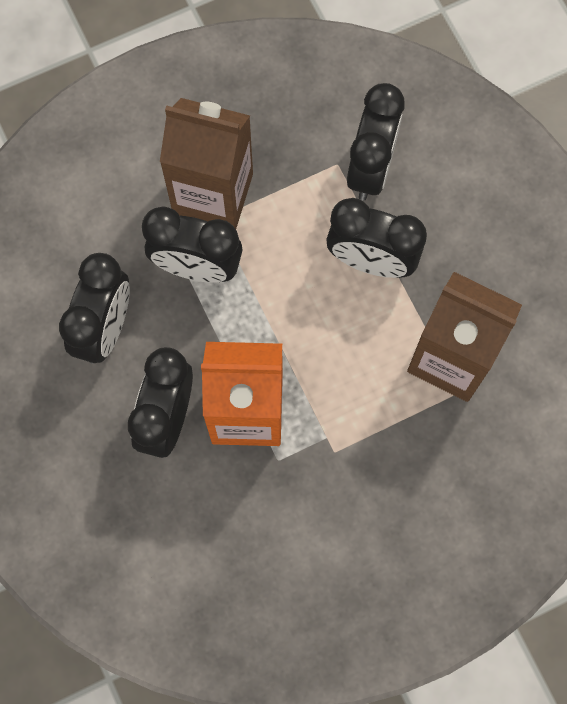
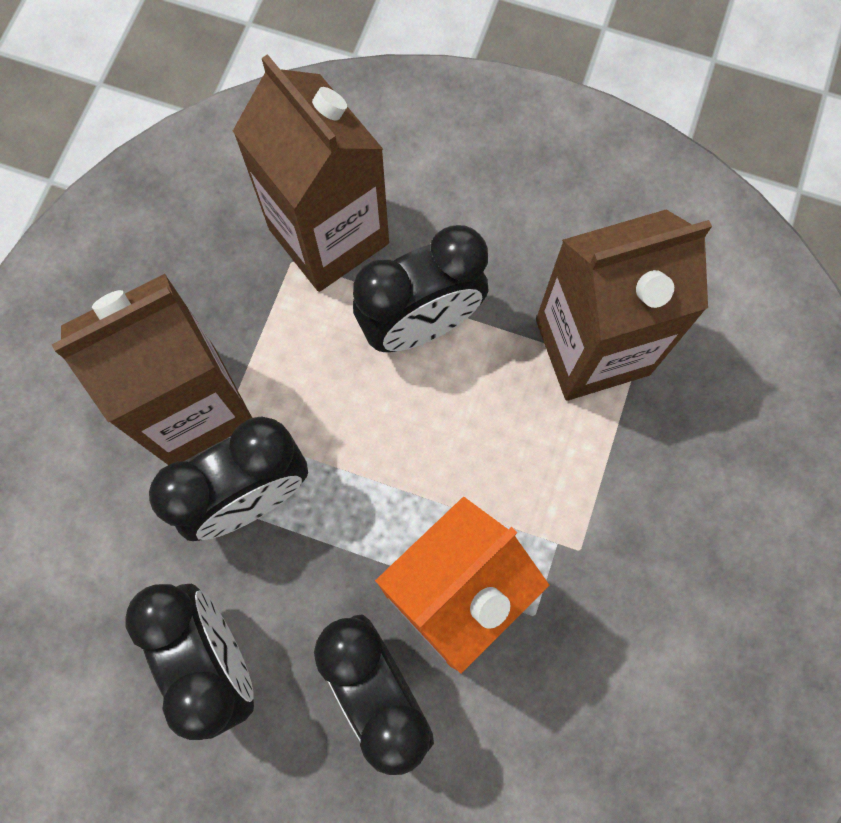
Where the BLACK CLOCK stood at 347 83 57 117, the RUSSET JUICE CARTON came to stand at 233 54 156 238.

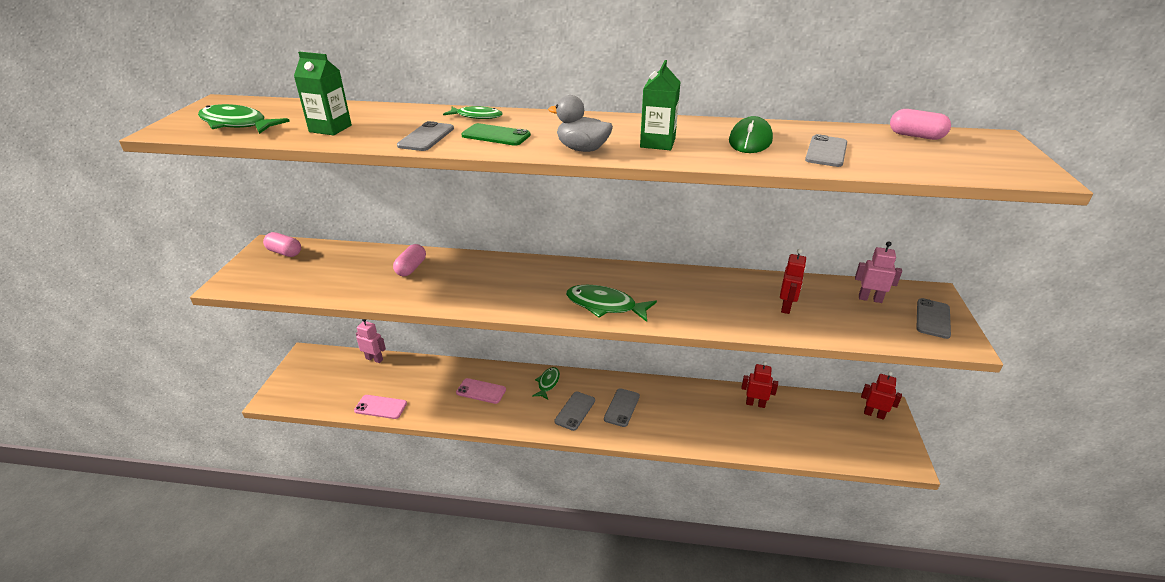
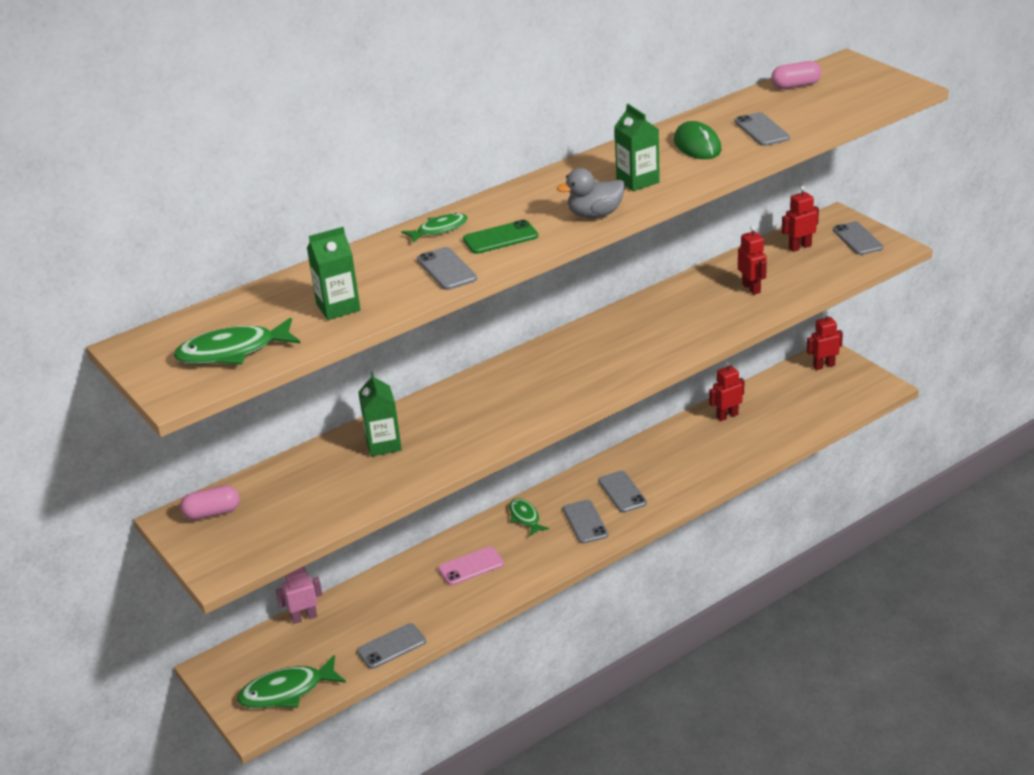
The EMERALD TOY FISH ended up elsewhere, having gone from 566 285 91 37 to 237 655 109 53.
What was the ROSY SMARTPHONE at 354 395 53 24 turned into the GRAY SMARTPHONE at 357 623 69 46.
Where the ROSY PILL SHAPE stood at 393 244 33 32, the EMERALD JUICE CARTON came to stand at 358 372 44 85.
What was the ROSY ROBOT at 855 241 47 62 turned into the RED ROBOT at 782 186 37 66.

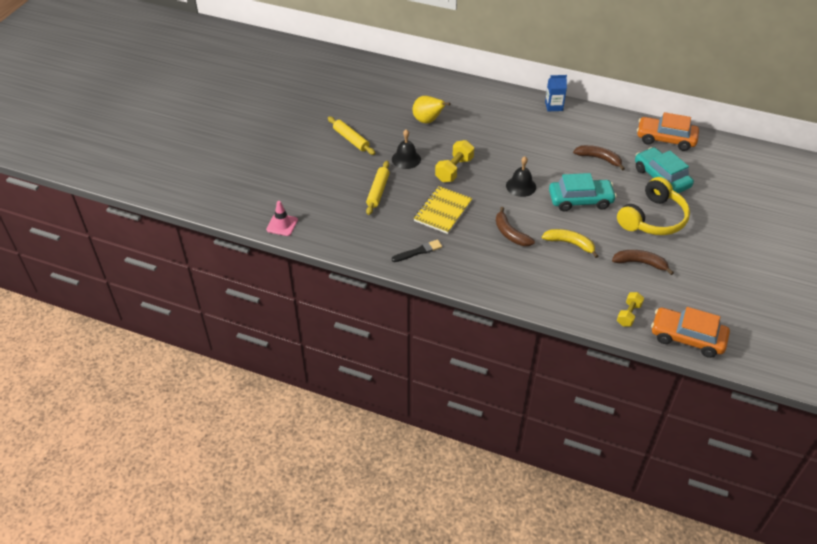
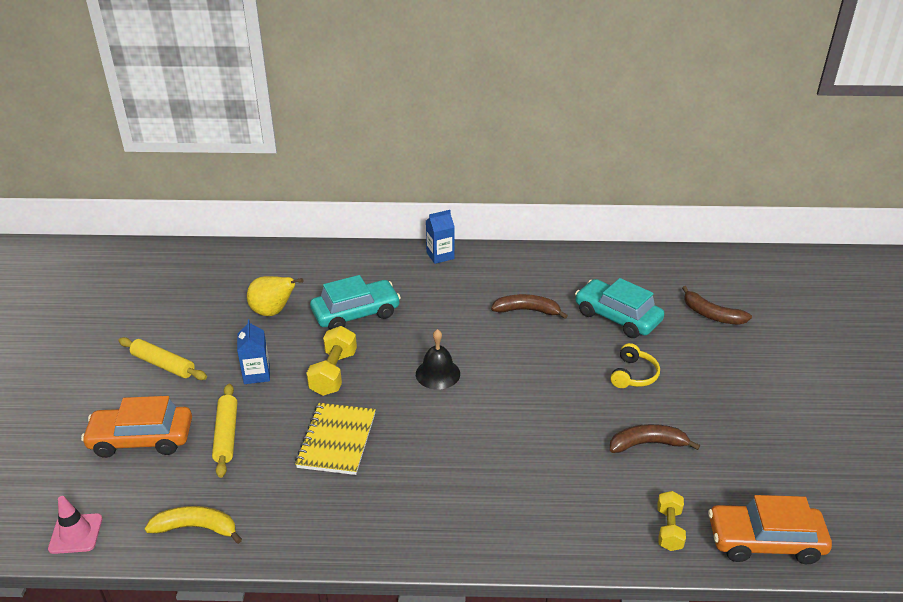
The ORANGE-COLOURED CAR ended up elsewhere, having gone from 637 112 62 39 to 81 396 111 62.
The GOLDEN BANANA FRUIT ended up elsewhere, having gone from 542 229 56 29 to 145 506 97 38.
Where the BLACK BELL stood at 392 129 29 40, the COBALT JUICE CARTON came to stand at 237 319 33 65.
The AQUA CAR ended up elsewhere, having gone from 549 173 68 38 to 310 275 91 55.
The size of the GOLDEN OVER-EAR HEADPHONES at 617 177 73 58 changed by a factor of 0.53.
The RUSSET BANANA FRUIT ended up elsewhere, having gone from 496 207 39 39 to 682 286 70 39.
The second view lost the BLACK BRUSH at 392 240 50 22.

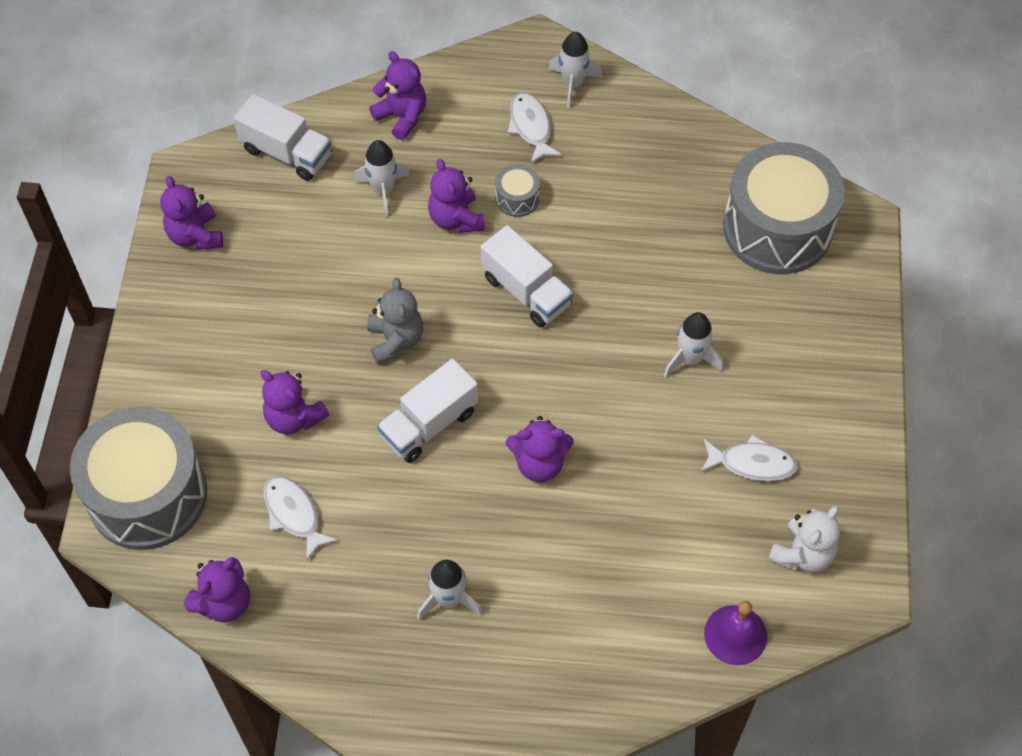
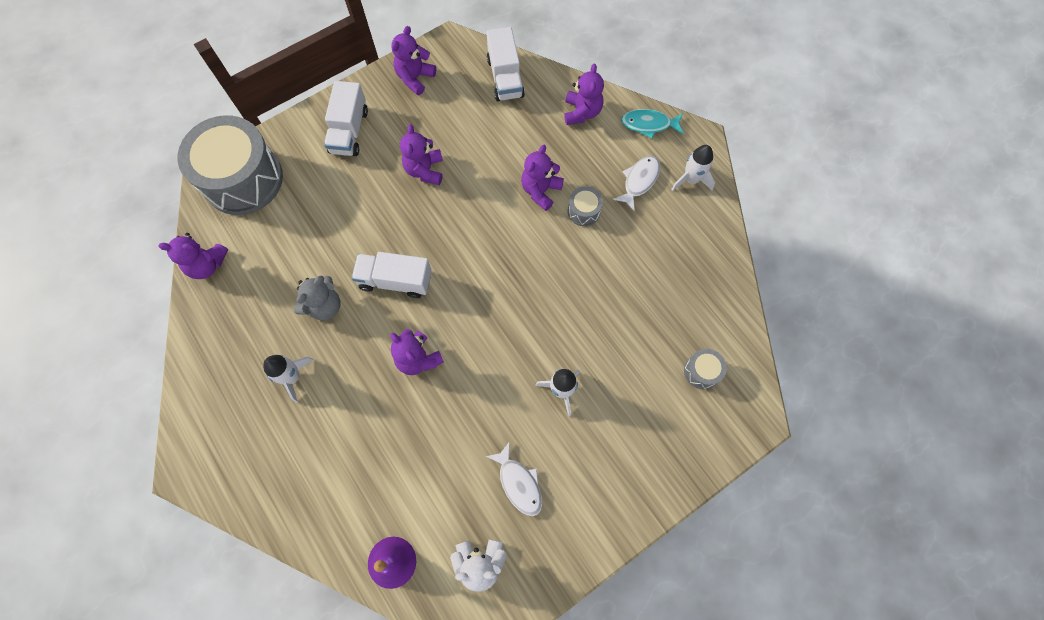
The GRAY STUFFED BEAR ended up elsewhere, having gone from 367 278 56 86 to 294 275 47 46.
The SNOW-WHITE LORRY ended up elsewhere, having gone from 481 225 92 102 to 324 81 44 75.
The PURPLE STUFFED BEAR ended up elsewhere, having gone from 260 370 70 64 to 400 124 43 61.
The second view gained the AQUA TOY FISH at 621 109 63 30.
The size of the GRAY SNARE DRUM at 723 142 122 132 changed by a factor of 0.41.
The second view lost the SNOW-WHITE TOY FISH at 264 475 74 85.
The second view lost the SNOW-WHITE TOY ROCKET at 354 140 56 77.

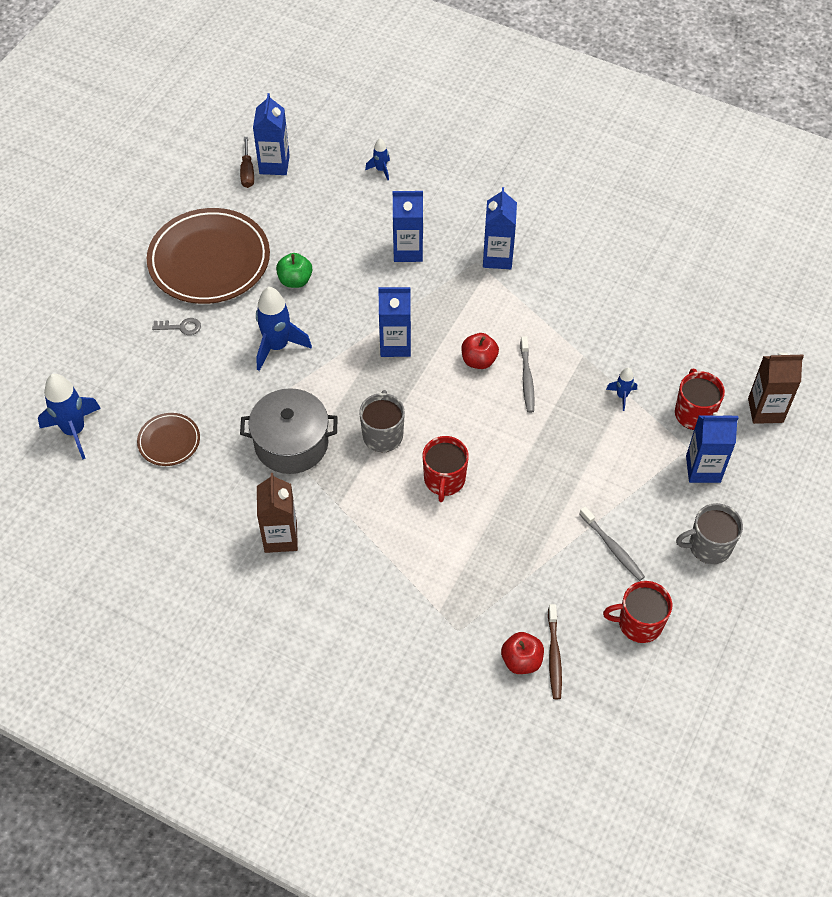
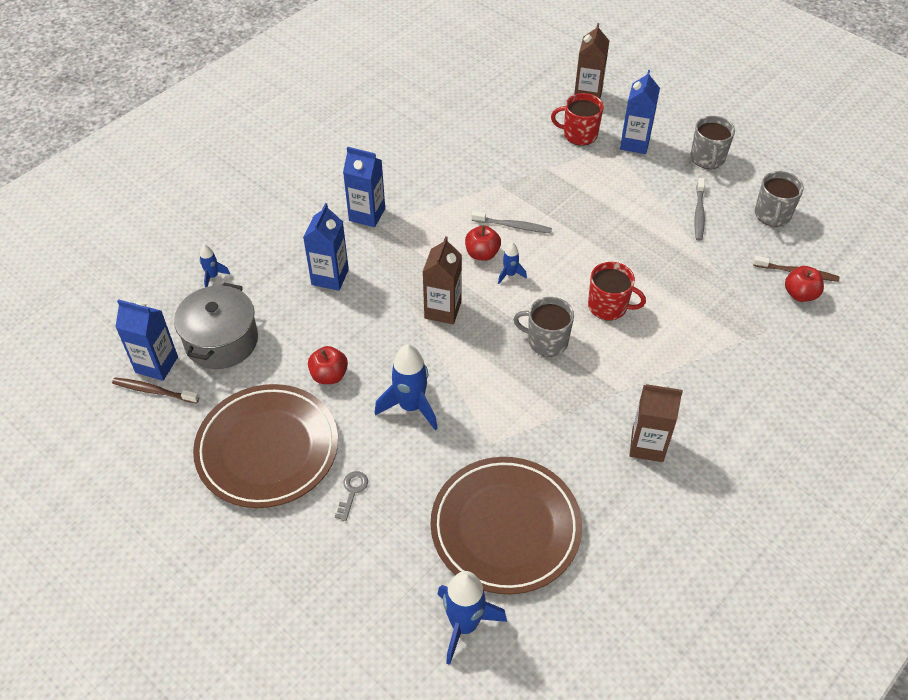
Where the RUSSET HAND SCREWDRIVER stood at 240 137 14 51, the RUSSET TOOTH BRUSH came to stand at 112 378 87 26.
The GRAY POT ended up elsewhere, having gone from 240 388 98 86 to 174 283 84 86.
What was the EMERALD TOY APPLE at 276 253 36 35 turned into the RED TOY APPLE at 308 346 40 38.
What was the COBALT JUICE CARTON at 378 287 33 70 turned into the RUSSET JUICE CARTON at 423 236 39 88.
The size of the RUSSET FLAT DISH at 137 413 63 53 changed by a factor of 2.13.
The COBALT TOY ROCKET ended up elsewhere, having gone from 606 368 31 43 to 498 242 29 42.
The GRAY TOOTH BRUSH at 580 506 65 75 ended up facing another way, 120 degrees clockwise from before.
What was the RED COFFEE MUG at 603 581 69 62 turned into the GRAY COFFEE MUG at 755 171 49 56.

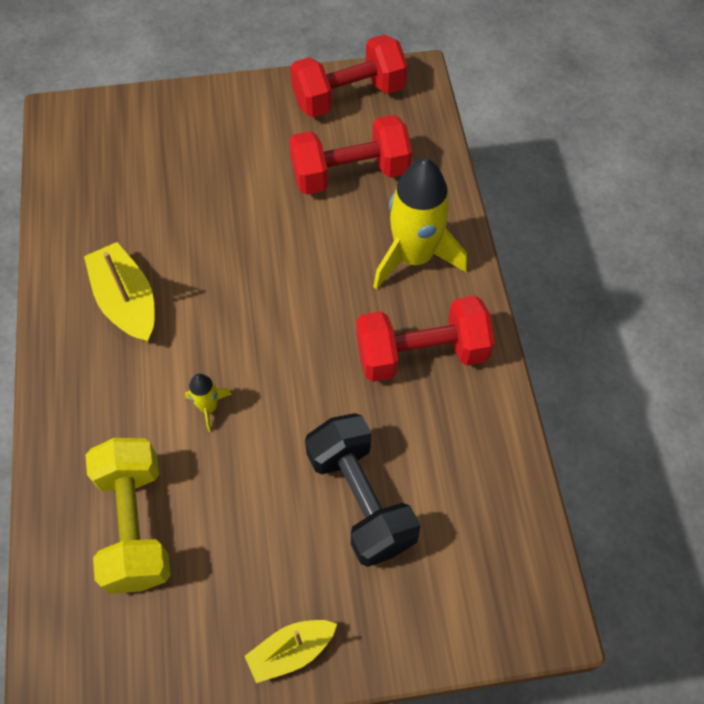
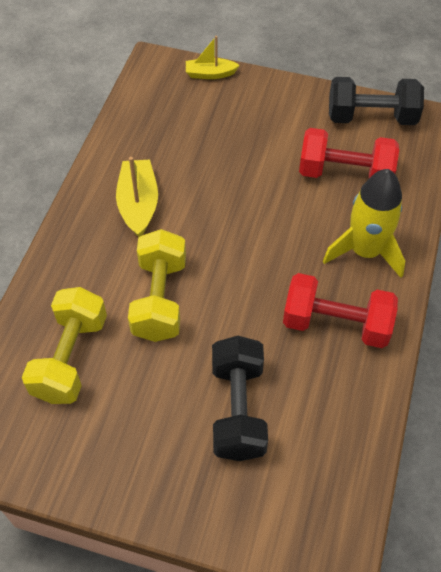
Where the GOLDEN TOY ROCKET stood at 185 374 47 58, the GOLDEN HAND WEIGHT came to stand at 128 229 58 113.
The GOLDEN SAILBOAT ended up elsewhere, having gone from 245 620 92 63 to 186 36 54 43.
What was the RED HAND WEIGHT at 290 34 118 83 turned into the BLACK HAND WEIGHT at 329 77 95 48.

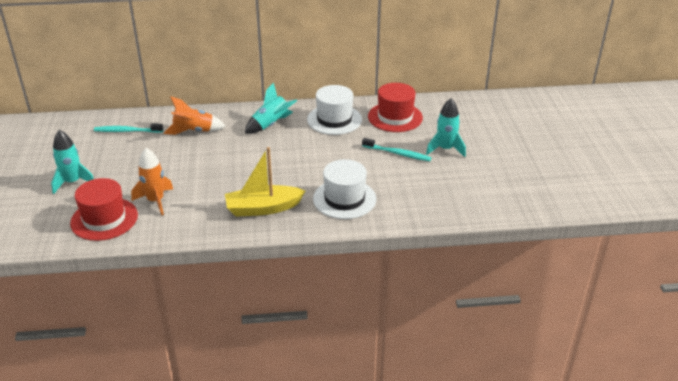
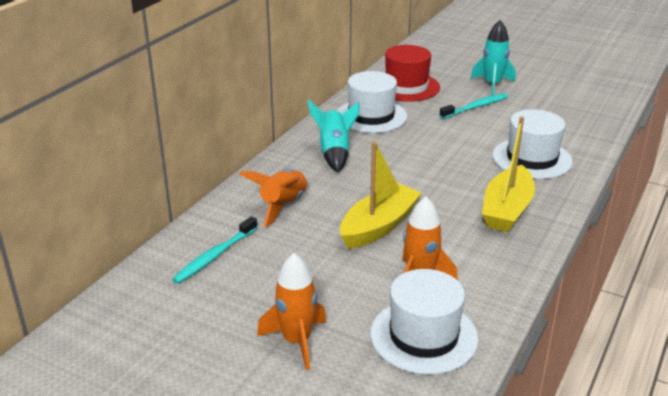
What was the AQUA TOY ROCKET at 51 130 43 64 turned into the ORANGE-COLOURED TOY ROCKET at 257 253 69 117.
The second view gained the GOLDEN SAILBOAT at 340 141 82 108.
What was the RED HAT at 70 178 68 63 turned into the SNOW-WHITE HAT at 370 269 108 106.

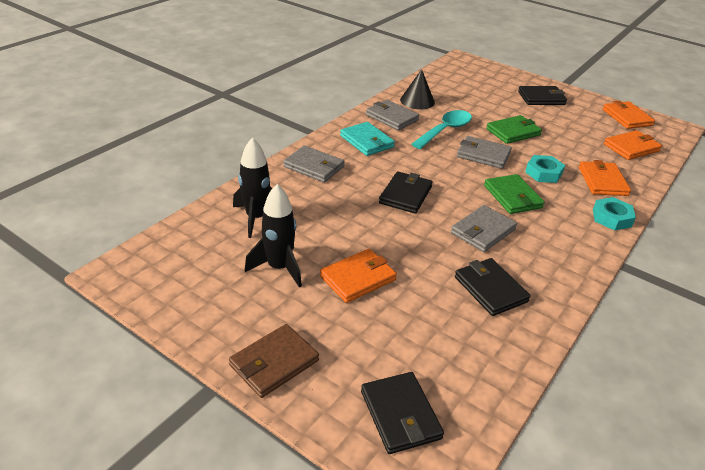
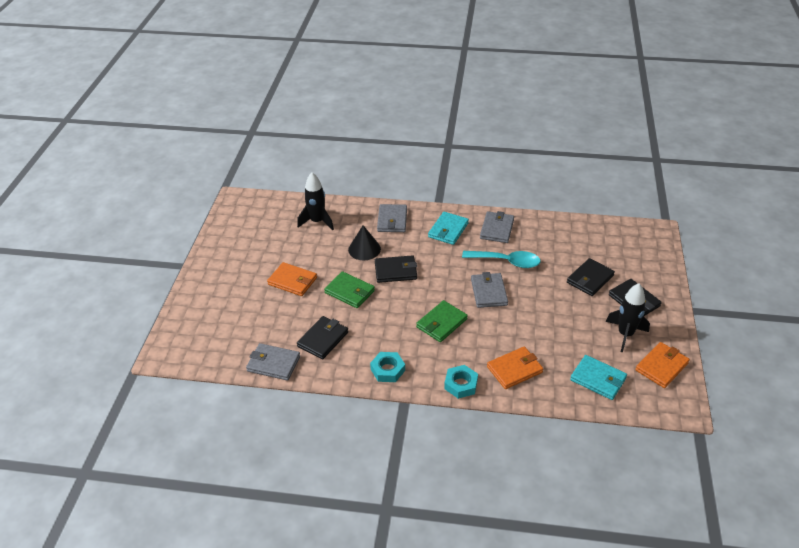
The GRAY CARD WALLET ended up elsewhere, having gone from 451 205 66 47 to 246 343 54 38.
The EMERALD CARD WALLET ended up elsewhere, having gone from 486 115 56 29 to 324 271 51 37.
The BLACK CONE SHAPE ended up elsewhere, having gone from 400 69 35 40 to 348 225 33 35.
The AQUA HEXAGON NUT ended up elsewhere, having gone from 525 155 40 28 to 370 352 35 30.
The BLACK CARD WALLET ended up elsewhere, having gone from 361 372 83 82 to 567 258 48 38.
What was the ORANGE-COLOURED CARD WALLET at 604 130 58 30 turned into the AQUA CARD WALLET at 570 355 57 45.
The BLACK TOY ROCKET ended up elsewhere, having gone from 245 184 57 103 to 606 284 44 68.
The second view lost the RUSSET CARD WALLET at 229 324 90 74.

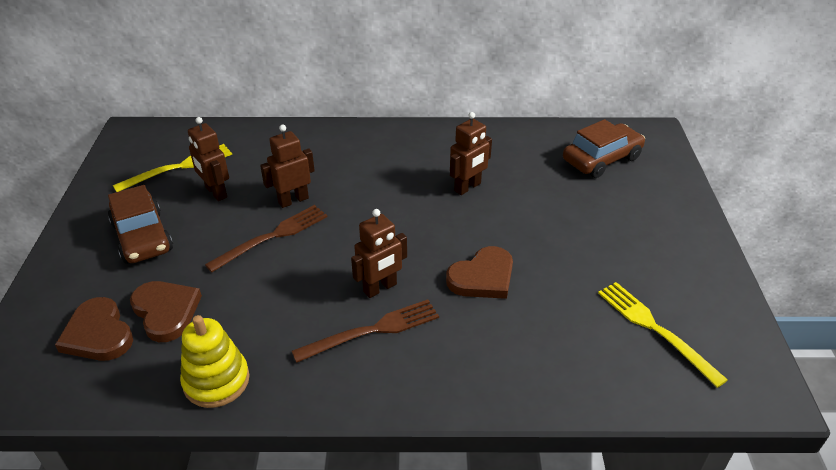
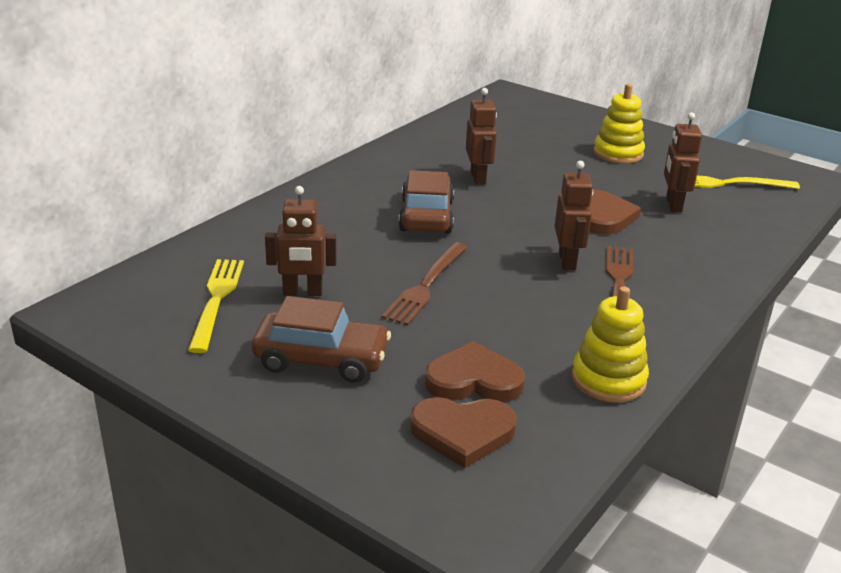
The RUSSET DINNER FORK at 205 205 122 67 ended up facing another way, 150 degrees counterclockwise from before.
The RUSSET CAR ended up elsewhere, having gone from 563 119 82 59 to 398 170 56 63.
The second view gained the GOLDEN STACKING RINGS at 594 84 51 80.
The RUSSET ROBOT ended up elsewhere, having gone from 260 125 55 83 to 664 112 38 100.

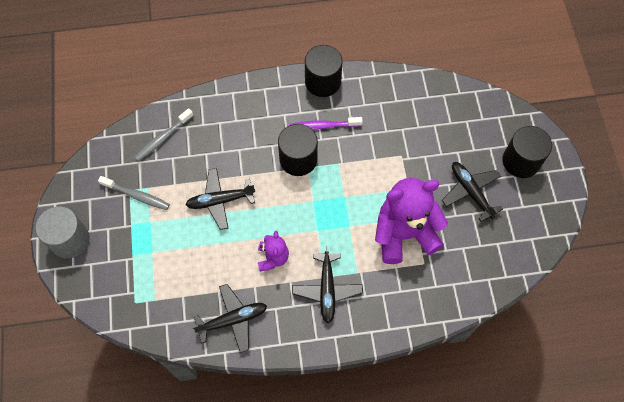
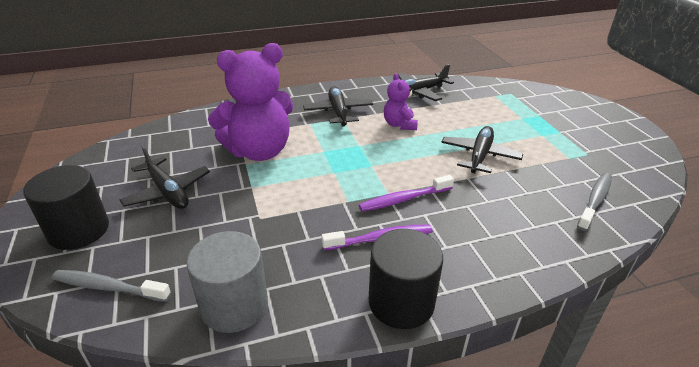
The GRAY TOOTH BRUSH ended up elsewhere, having gone from 98 176 72 34 to 52 270 119 32.
The GRAY CYLINDER ended up elsewhere, having gone from 36 206 54 53 to 186 231 82 102.
Where the BLACK CYLINDER stood at 278 124 40 52, the PURPLE TOOTH BRUSH came to stand at 359 175 95 37.
The BLACK AEROPLANE at 185 168 70 62 ended up facing another way, 45 degrees counterclockwise from before.

